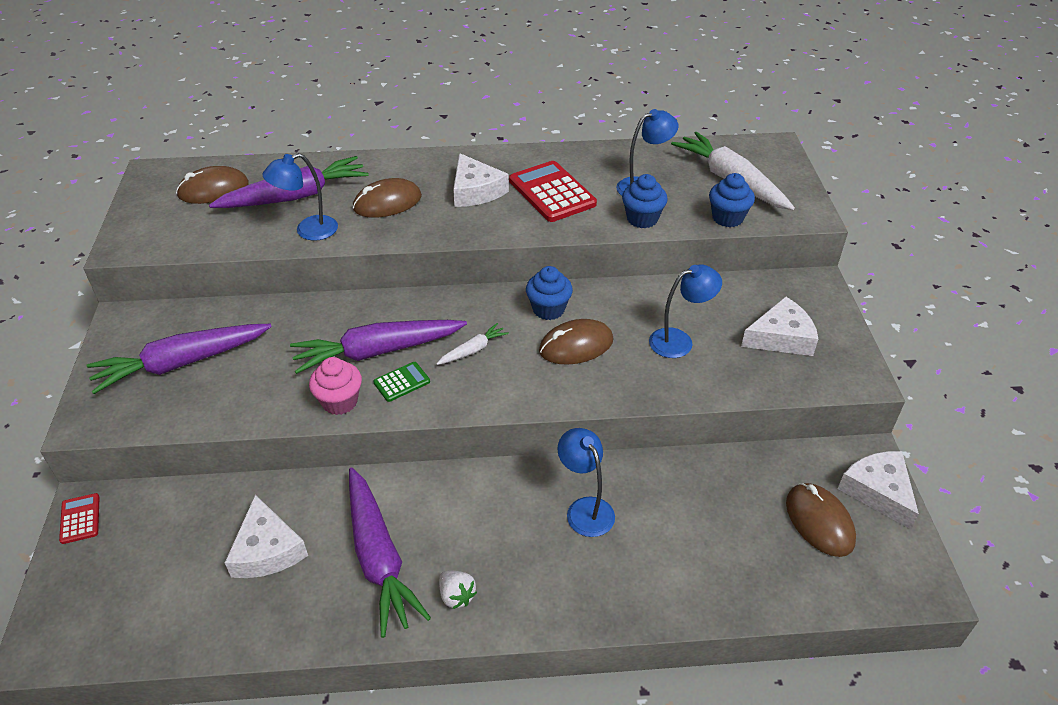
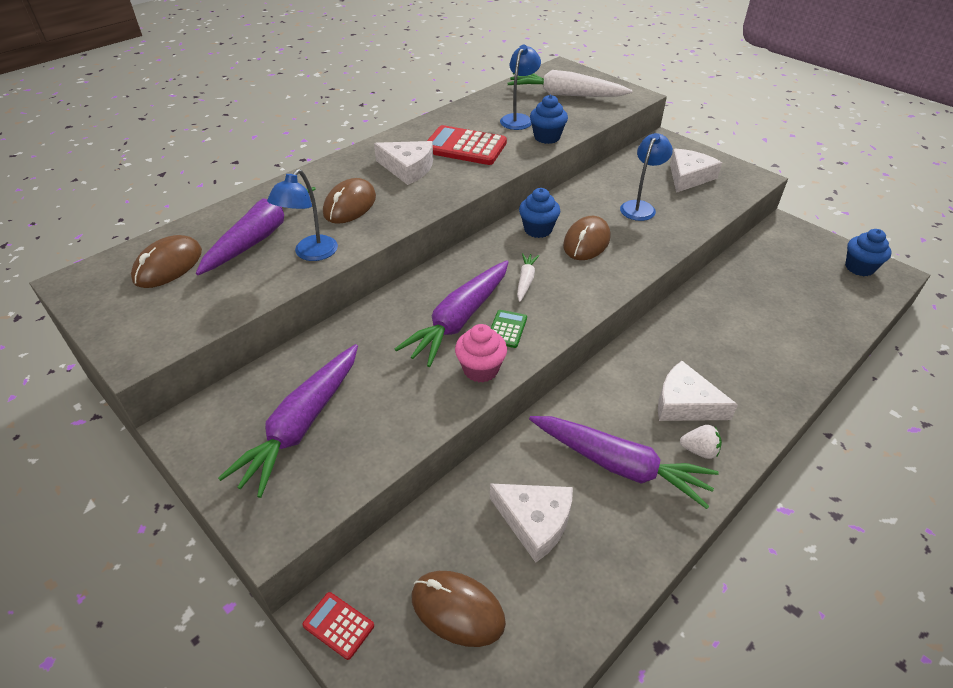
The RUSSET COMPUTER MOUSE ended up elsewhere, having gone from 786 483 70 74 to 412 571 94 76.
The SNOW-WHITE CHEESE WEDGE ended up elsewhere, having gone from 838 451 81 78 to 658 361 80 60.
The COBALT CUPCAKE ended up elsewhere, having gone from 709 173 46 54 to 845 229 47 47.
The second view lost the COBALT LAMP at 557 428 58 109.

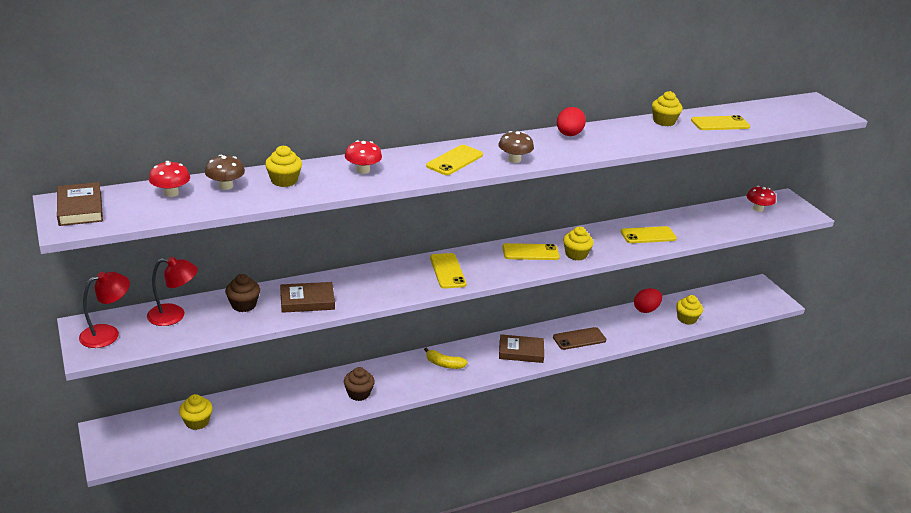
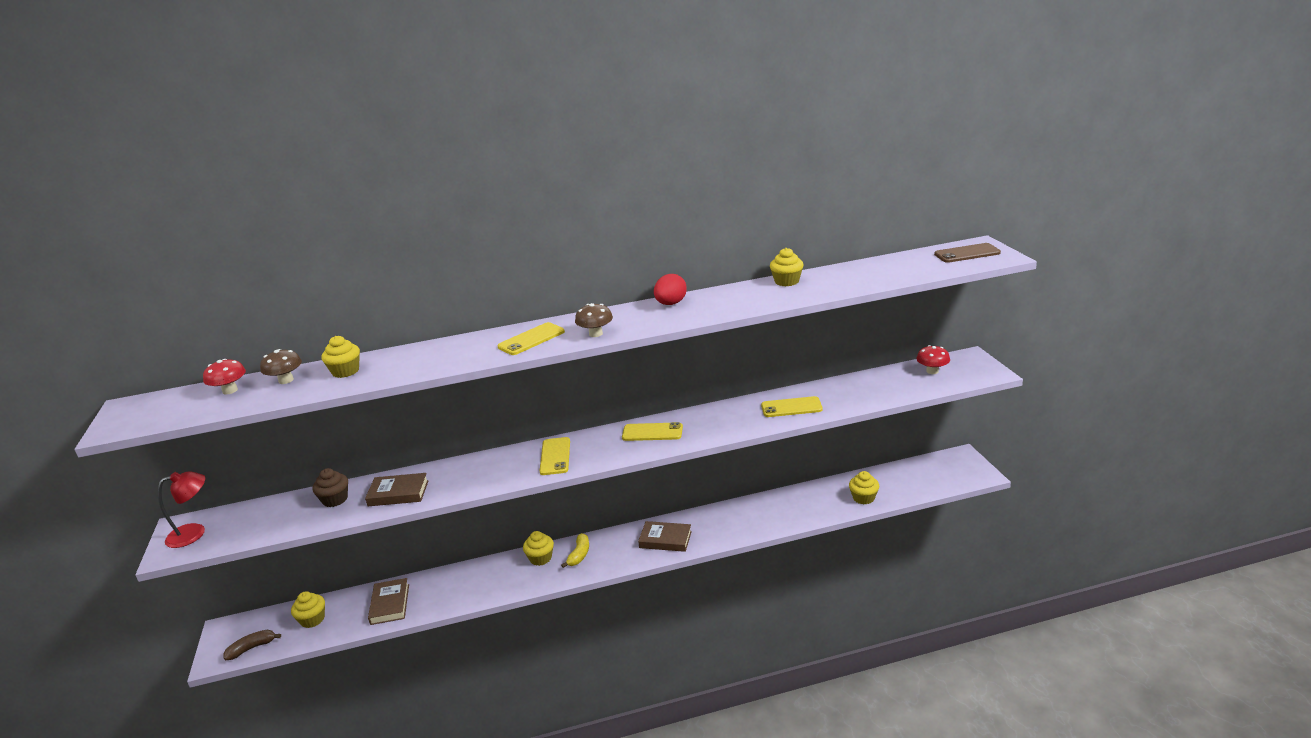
The second view gained the RUSSET BANANA FRUIT at 224 629 57 31.
The RUSSET BOOK ended up elsewhere, having gone from 57 182 46 44 to 368 578 41 47.
The GOLDEN CUPCAKE ended up elsewhere, having gone from 563 227 31 34 to 523 531 31 35.
The GOLDEN BANANA FRUIT at 424 347 44 22 ended up facing another way, 105 degrees counterclockwise from before.
The RUSSET SMARTPHONE ended up elsewhere, having gone from 553 327 53 23 to 934 243 67 20.
The second view lost the RED LAMP at 147 257 51 69.
The second view lost the RUSSET CUPCAKE at 344 367 31 34.
The second view lost the RED MUSHROOM at 345 140 37 34.
The second view lost the RED EGG at 634 288 28 25.
The second view lost the GOLDEN SMARTPHONE at 691 115 59 15.

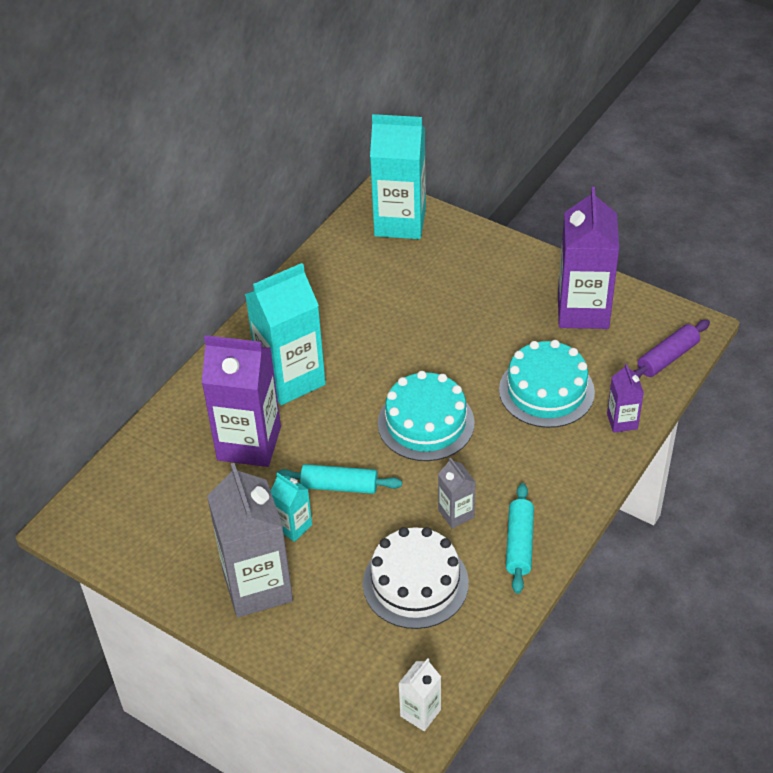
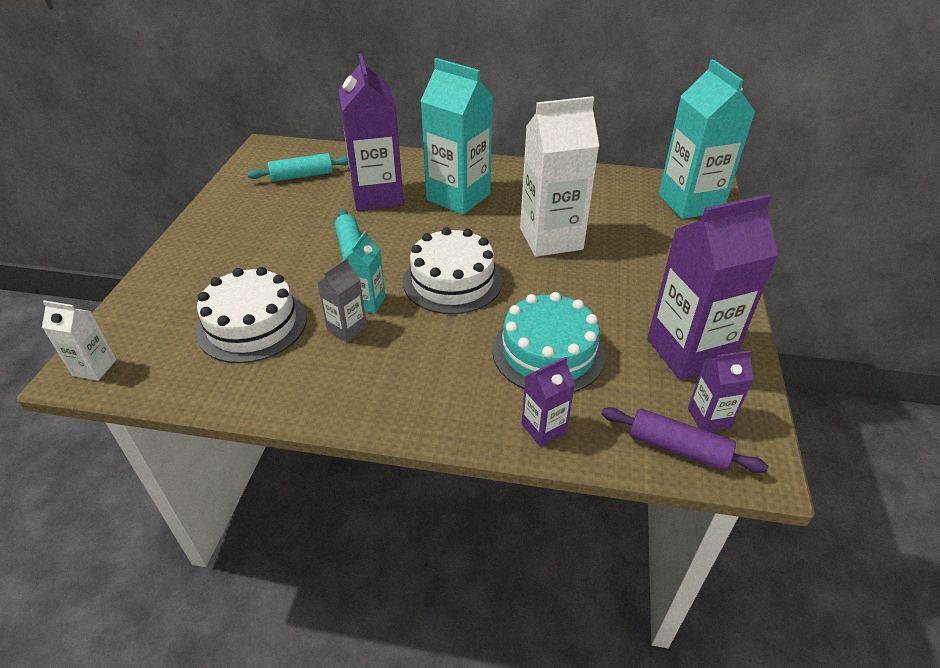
The AQUA PASTRY ROLLER ended up elsewhere, having gone from 506 483 28 111 to 247 153 102 29.
The AQUA JUICE CARTON ended up elsewhere, having gone from 270 473 42 69 to 343 231 43 83.
What was the AQUA CAKE at 378 371 97 90 turned into the SNOW-WHITE CAKE at 403 227 99 87.
The second view gained the SNOW-WHITE JUICE CARTON at 520 96 79 161.
The second view gained the PURPLE JUICE CARTON at 688 350 65 81.
The second view lost the GRAY JUICE CARTON at 207 463 86 154.

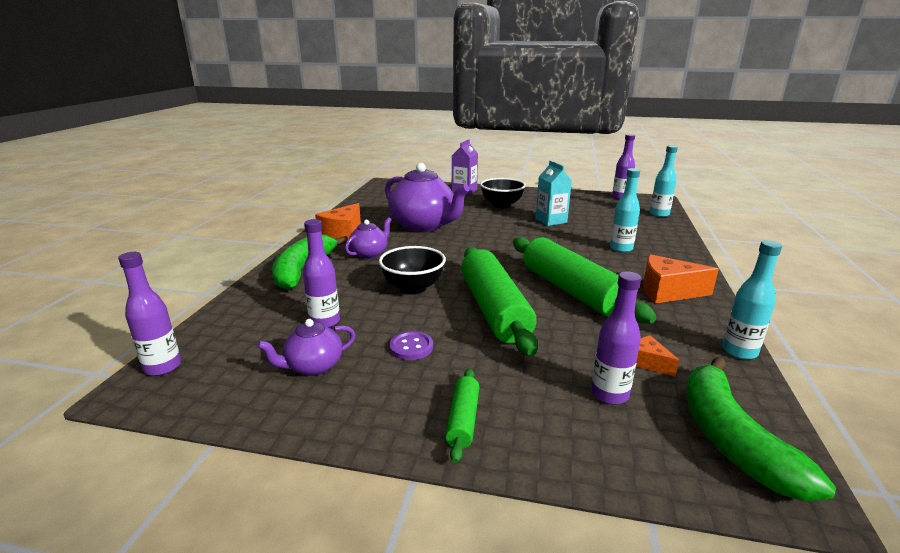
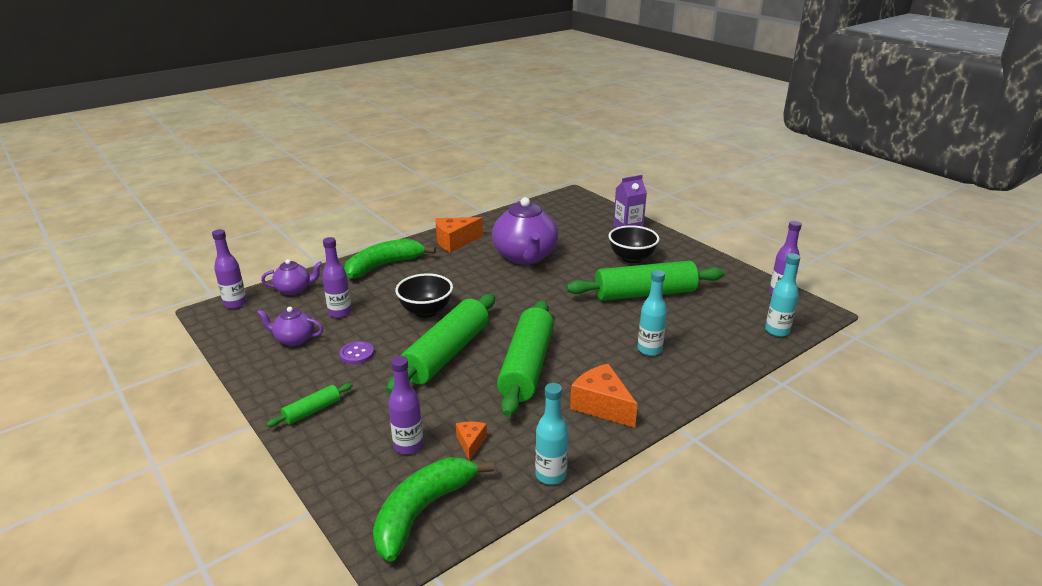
The PURPLE TEAPOT ended up elsewhere, having gone from 345 217 47 42 to 261 259 61 36.
Where the AQUA JUICE CARTON stood at 536 160 36 66, the EMERALD PASTRY ROLLER came to stand at 566 260 158 41.

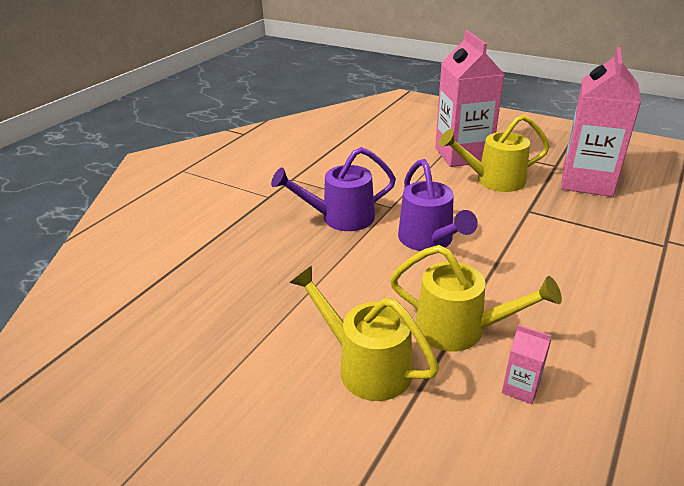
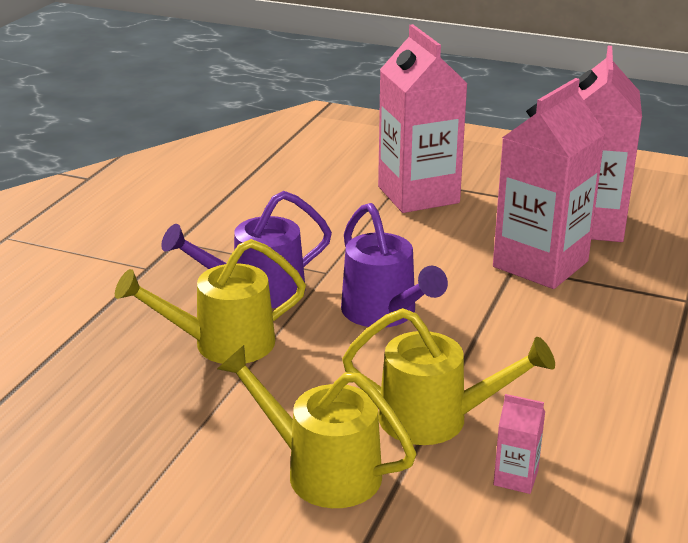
The GOLDEN WATERING CAN ended up elsewhere, having gone from 439 115 111 77 to 115 239 191 125.
The second view gained the ROSY JUICE CARTON at 493 78 113 211.

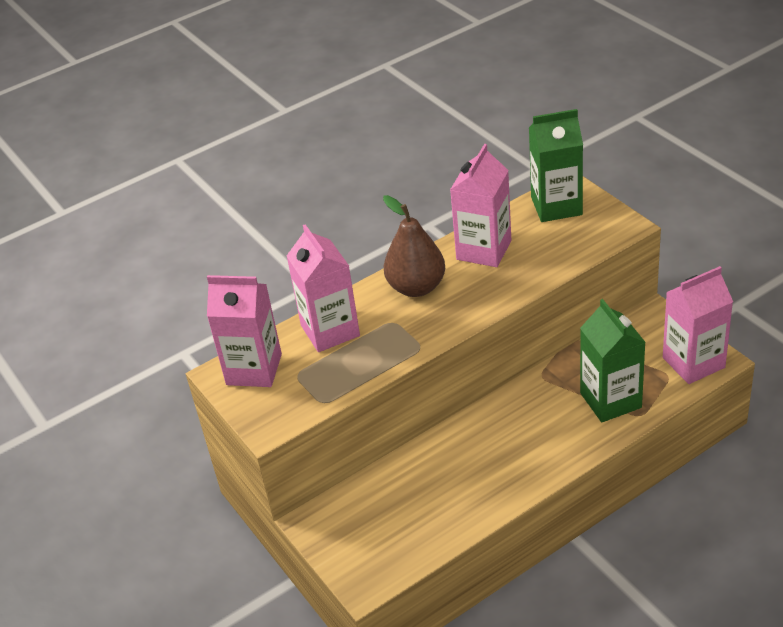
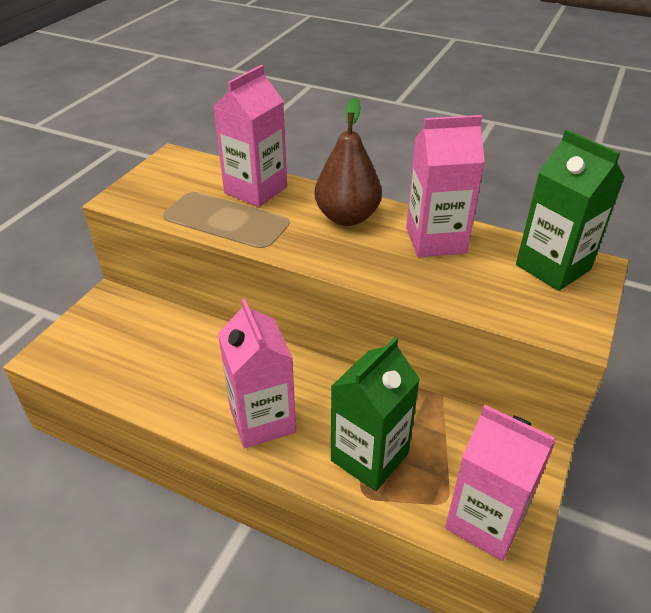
The ROSY JUICE CARTON ended up elsewhere, having gone from 207 275 75 112 to 218 299 78 149.

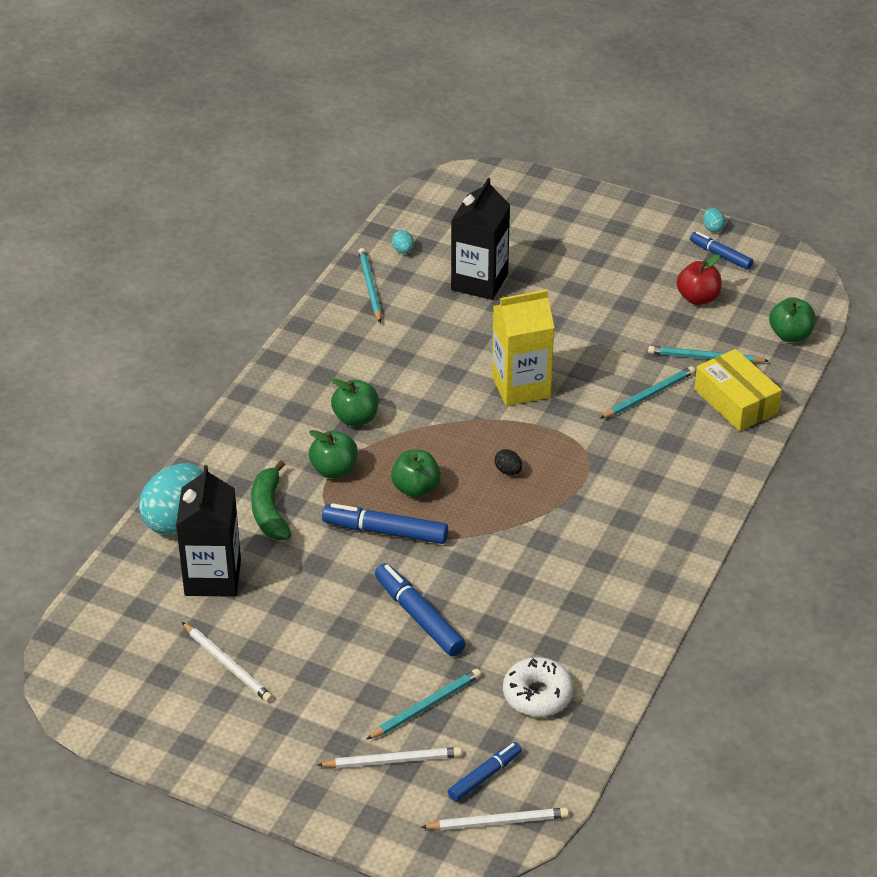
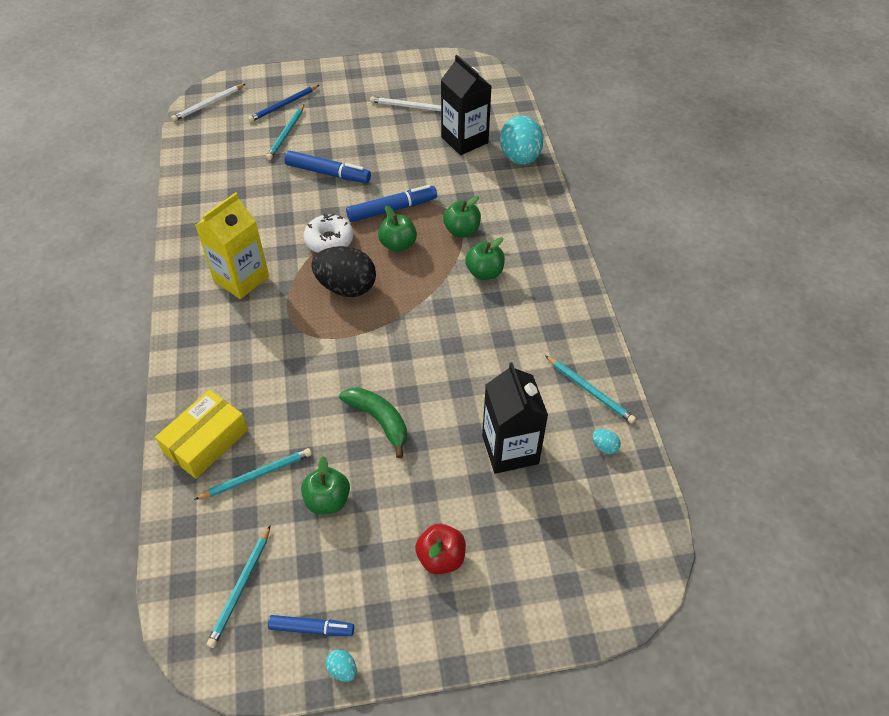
The GOLDEN PARCEL at 694 349 88 82 ended up facing another way, 75 degrees counterclockwise from before.
The GOLDEN JUICE CARTON ended up elsewhere, having gone from 492 290 62 116 to 195 192 74 107.
The AQUA LEAD PENCIL ended up elsewhere, having gone from 600 366 95 53 to 207 525 64 123.
What was the SNOW-WHITE LEAD PENCIL at 318 747 144 21 turned into the COBALT LEAD PENCIL at 248 85 71 37.
The EMERALD TOY APPLE ended up elsewhere, having gone from 769 297 46 45 to 301 456 49 58.
The SNOW-WHITE GLAZED DONUT ended up elsewhere, having gone from 503 657 71 60 to 304 213 49 40.
The size of the BLACK EGG at 494 449 28 26 changed by a factor of 2.47.
The EMERALD BANANA FRUIT ended up elsewhere, having gone from 251 460 40 80 to 339 387 68 71.
The RED TOY APPLE ended up elsewhere, having gone from 677 255 45 50 to 415 524 51 50.
The second view lost the COBALT FELT PEN at 448 742 74 60.

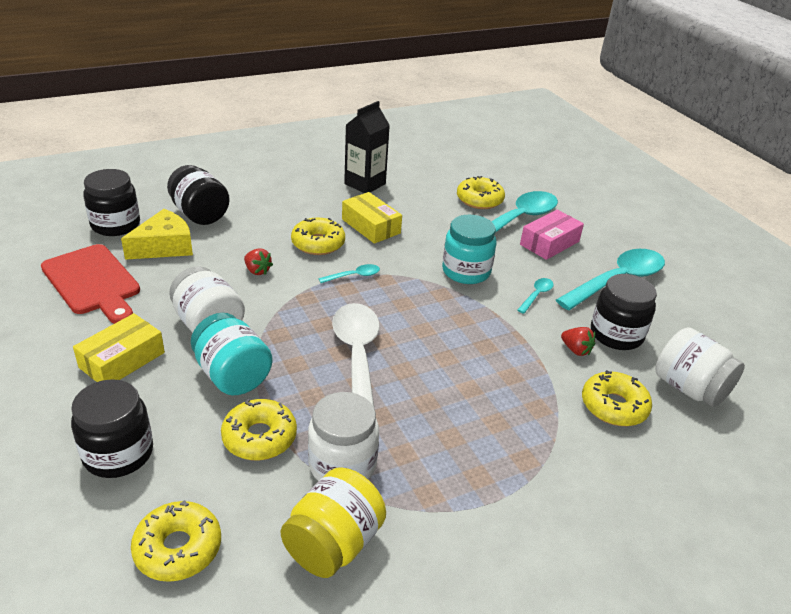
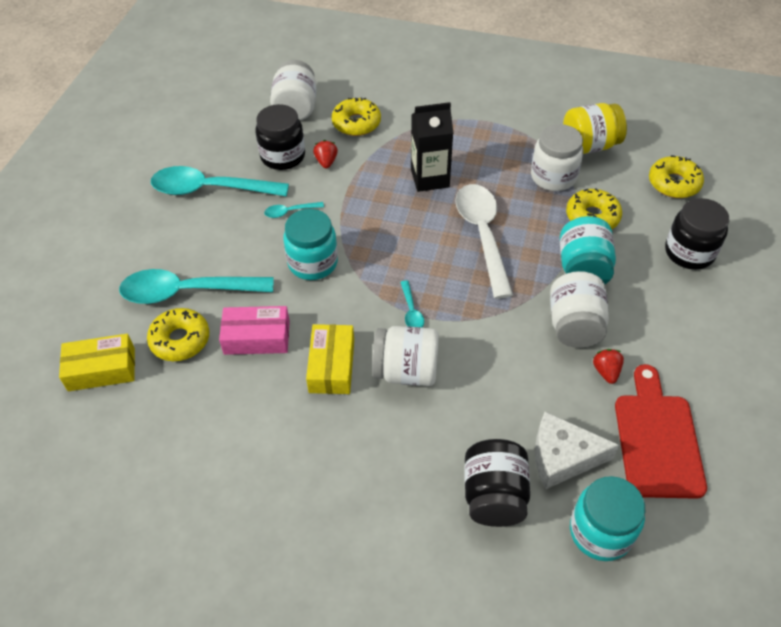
The GOLDEN PARCEL ended up elsewhere, having gone from 73 313 92 69 to 59 334 76 57.
The ROSY PARCEL ended up elsewhere, having gone from 520 210 64 50 to 219 306 71 49.
Where the GOLDEN GLAZED DONUT stood at 291 218 54 37, the SNOW-WHITE JAR came to stand at 372 326 67 60.
The AQUA TEASPOON at 318 264 62 19 ended up facing another way, 120 degrees counterclockwise from before.
The BLACK JUICE CARTON ended up elsewhere, having gone from 344 101 46 92 to 411 102 42 90.
The SNOW-WHITE TEASPOON at 332 303 48 104 ended up facing another way, 135 degrees clockwise from before.
What was the GOLDEN CHEESE WEDGE at 121 209 72 51 turned into the SNOW-WHITE CHEESE WEDGE at 535 412 84 77.
What was the BLACK JAR at 83 169 57 67 turned into the AQUA JAR at 570 476 75 85.
The RED TOY STRAWBERRY ended up elsewhere, having gone from 244 248 29 27 to 593 349 31 35.

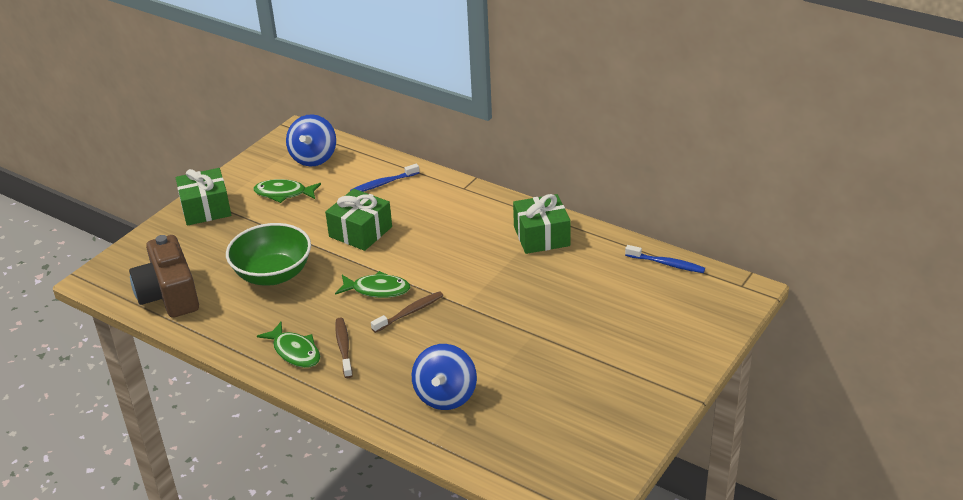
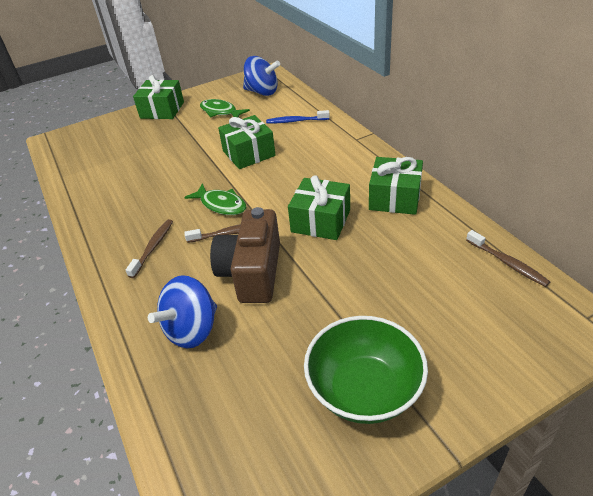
The RUSSET COMPACT CAMERA ended up elsewhere, having gone from 129 235 70 83 to 210 207 70 96.
The COBALT TOY TOP at 286 114 50 52 ended up facing another way, 105 degrees counterclockwise from before.
The second view gained the EMERALD GIFT at 288 175 62 65.
The EMERALD SERVING BOWL ended up elsewhere, having gone from 226 223 85 63 to 304 316 124 108.
What was the COBALT TOOTH BRUSH at 625 245 80 28 turned into the RUSSET TOOTH BRUSH at 466 230 84 57.
The second view lost the EMERALD TOY FISH at 257 322 63 46.

